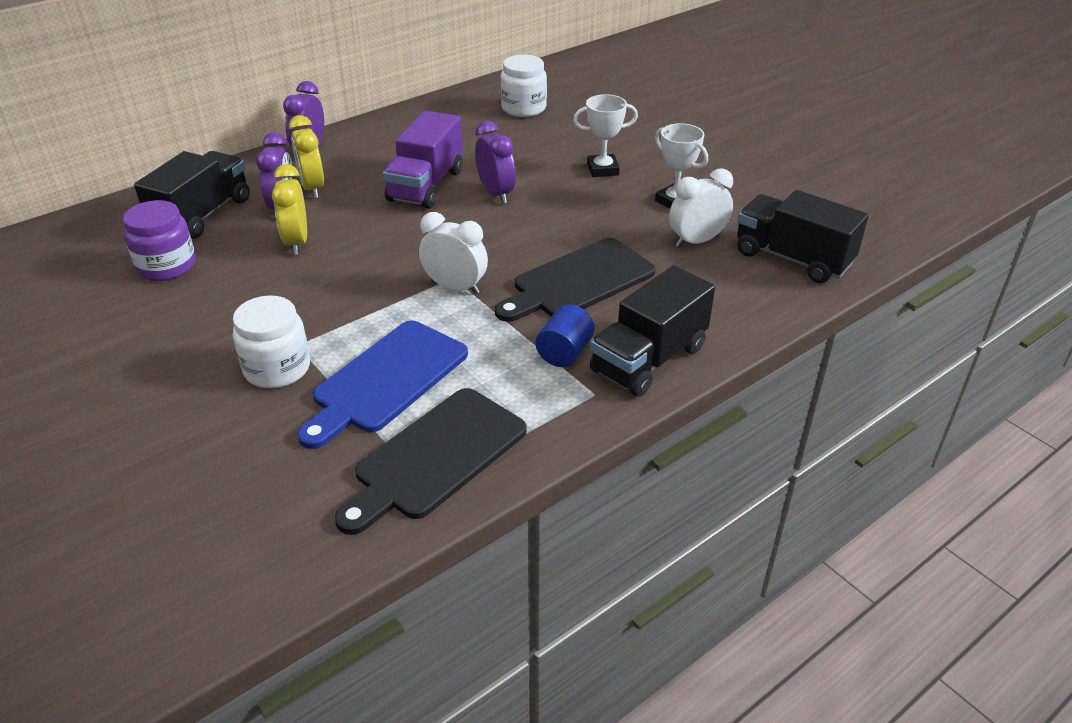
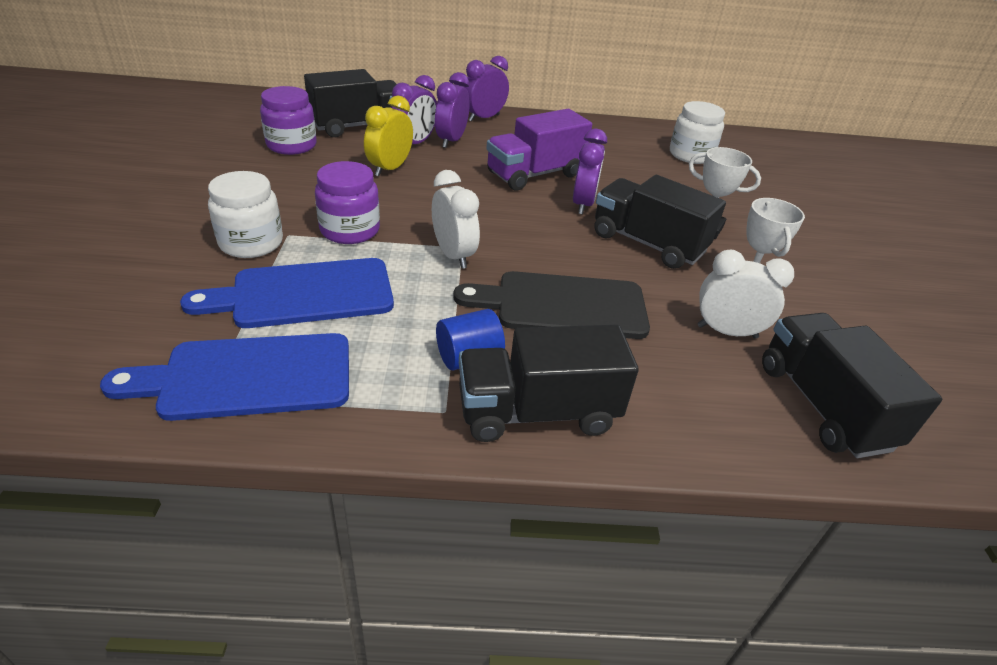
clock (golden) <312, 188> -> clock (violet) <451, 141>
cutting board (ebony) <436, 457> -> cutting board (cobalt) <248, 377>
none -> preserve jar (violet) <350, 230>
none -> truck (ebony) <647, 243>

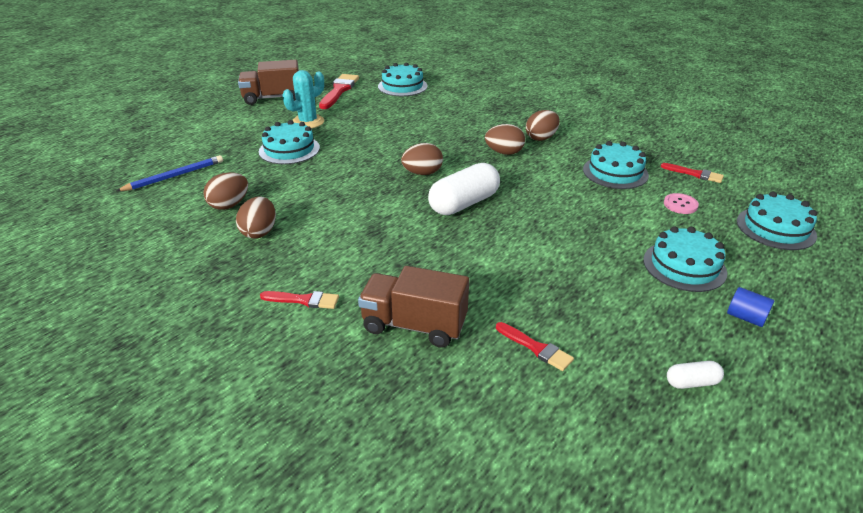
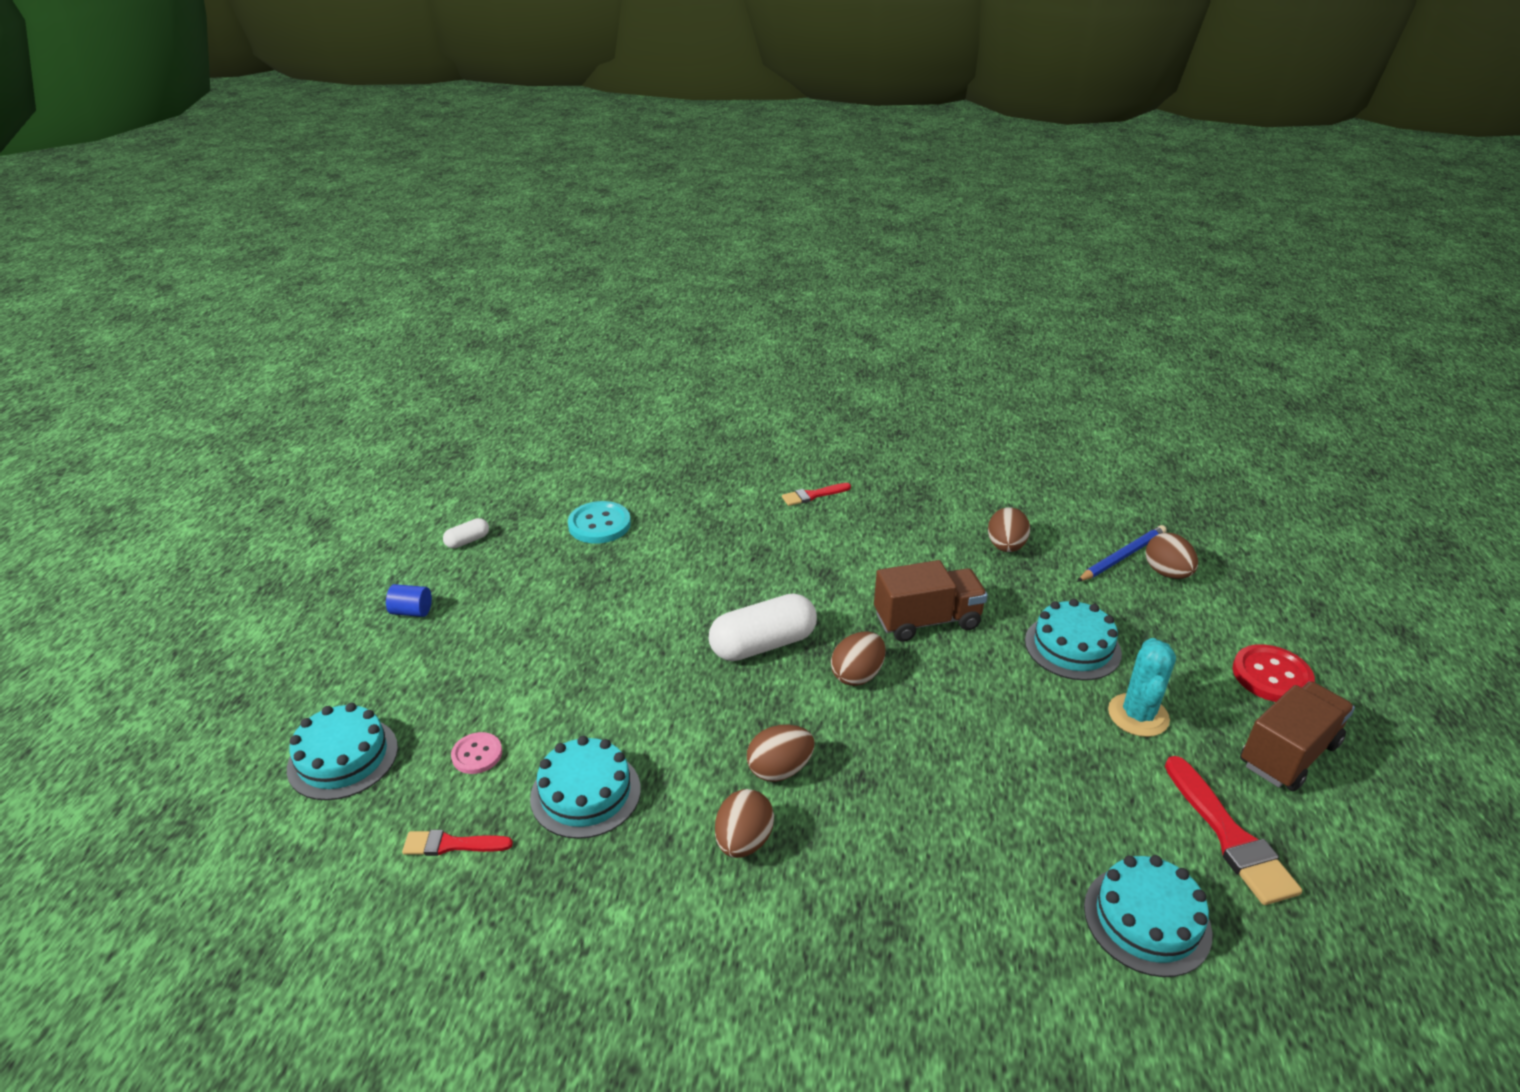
wooden pencil (cobalt) <174, 176> -> wooden pencil (cobalt) <1122, 556>, 150 degrees counterclockwise
toy egg (russet) <259, 232> -> toy egg (russet) <1166, 573>, relocated
truck (russet) <414, 325> -> truck (russet) <927, 621>, relocated
pill shape (white) <464, 203> -> pill shape (white) <763, 645>, 45 degrees clockwise
brush (red) <536, 348> -> shirt button (aqua) <599, 524>
layer cake (aqua) <684, 266> -> none
none -> shirt button (red) <1271, 676>

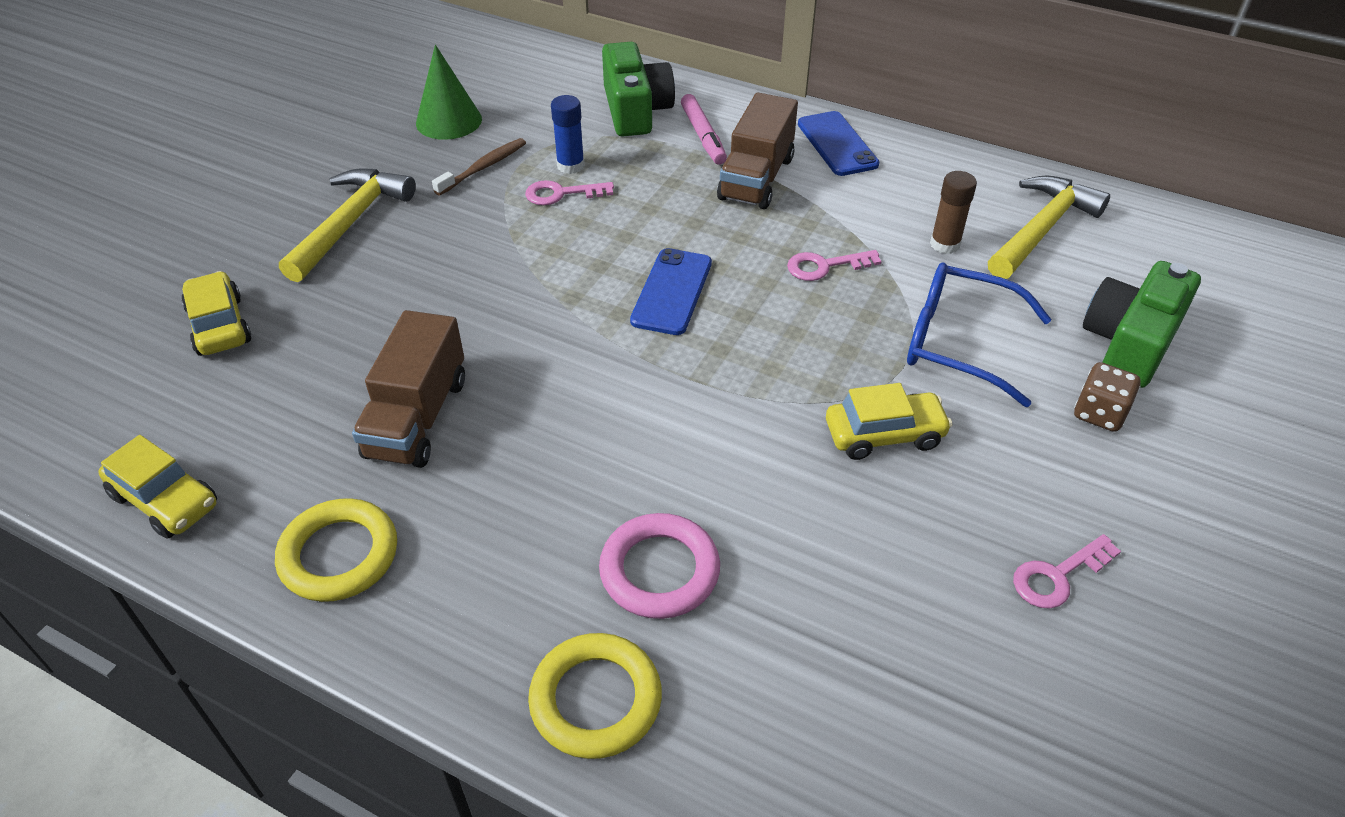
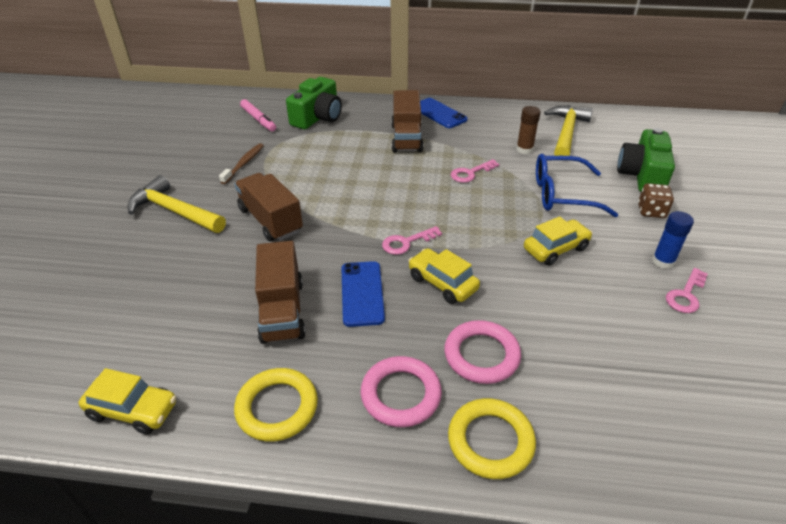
car (golden) <219, 325> -> car (golden) <442, 283>, relocated
hammer (golden) <350, 223> -> hammer (golden) <174, 211>, 60 degrees counterclockwise
cone shape (leaf-green) <449, 121> -> none
key (rosy) <561, 194> -> key (rosy) <406, 242>, relocated
glue (cobalt) <570, 166> -> glue (cobalt) <663, 261>, relocated
photo camera (leaf-green) <635, 110> -> photo camera (leaf-green) <318, 117>, 60 degrees clockwise
smartphone (cobalt) <671, 292> -> smartphone (cobalt) <362, 293>, relocated
felt pen (rosy) <703, 136> -> felt pen (rosy) <258, 119>, relocated
none -> truck (russet) <270, 220>
none -> ring (rosy) <401, 394>

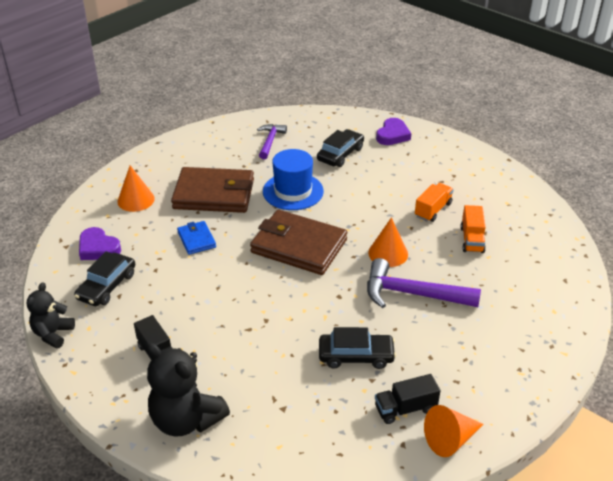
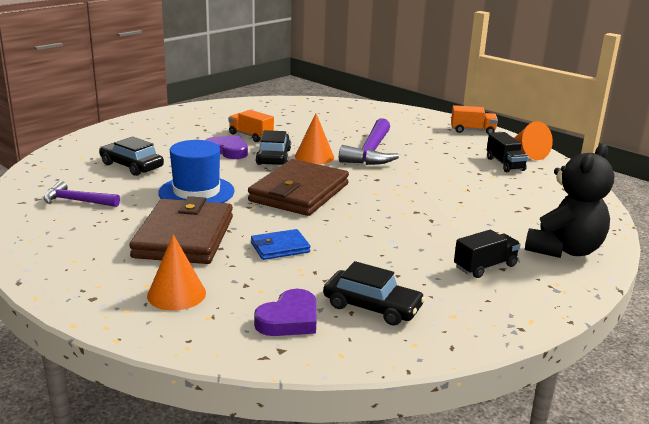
teddy bear (ebony) <53, 334> -> none
car (ebony) <356, 356> -> car (ebony) <273, 157>, relocated
heart (violet) <392, 135> -> heart (violet) <227, 151>, relocated
truck (bright orange) <472, 239> -> truck (bright orange) <472, 130>, relocated

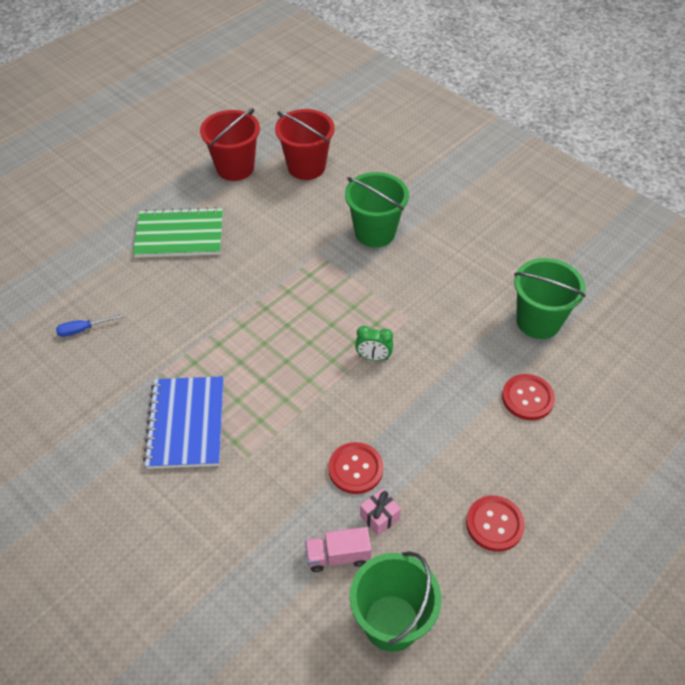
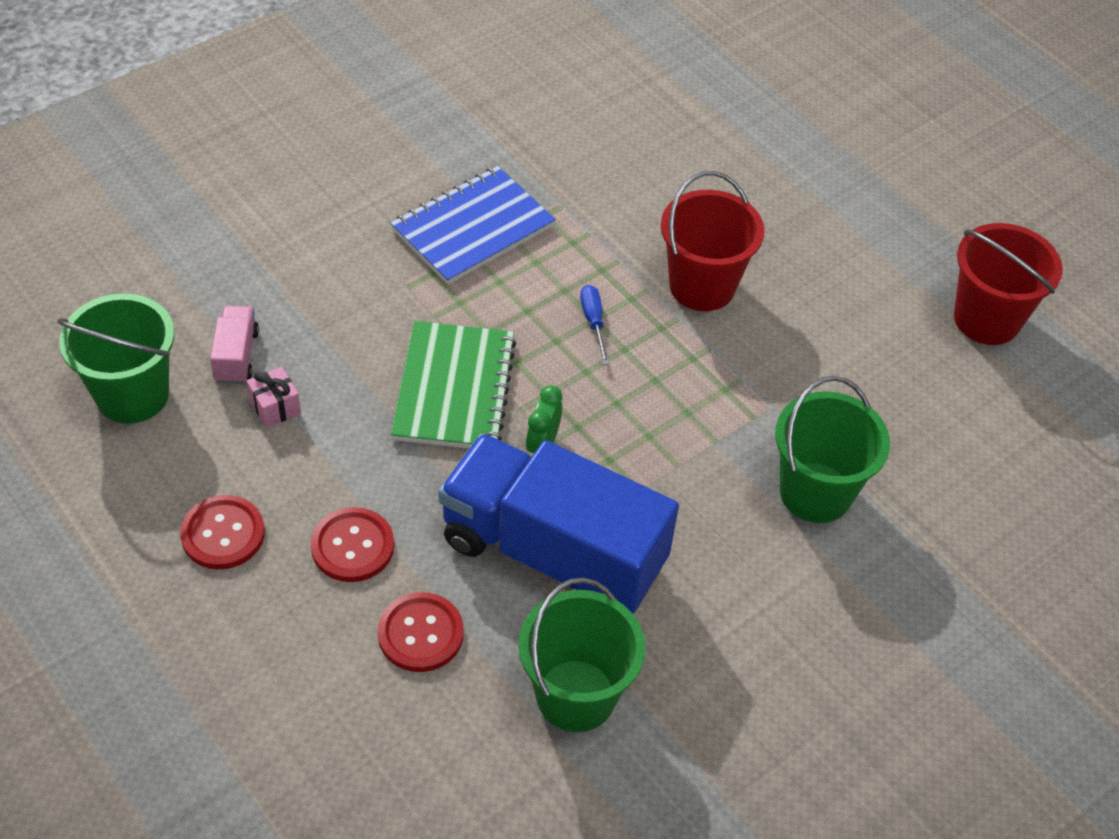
screwdriver (cobalt) <83, 330> -> screwdriver (cobalt) <593, 322>, relocated
exercise book (leaf-green) <179, 235> -> exercise book (leaf-green) <454, 389>, relocated
exercise book (cobalt) <186, 423> -> exercise book (cobalt) <472, 228>, 45 degrees counterclockwise
sand bucket (red) <306, 167> -> sand bucket (red) <702, 286>, relocated
shirt button (red) <355, 469> -> shirt button (red) <352, 546>, relocated
none -> truck (cobalt) <552, 553>

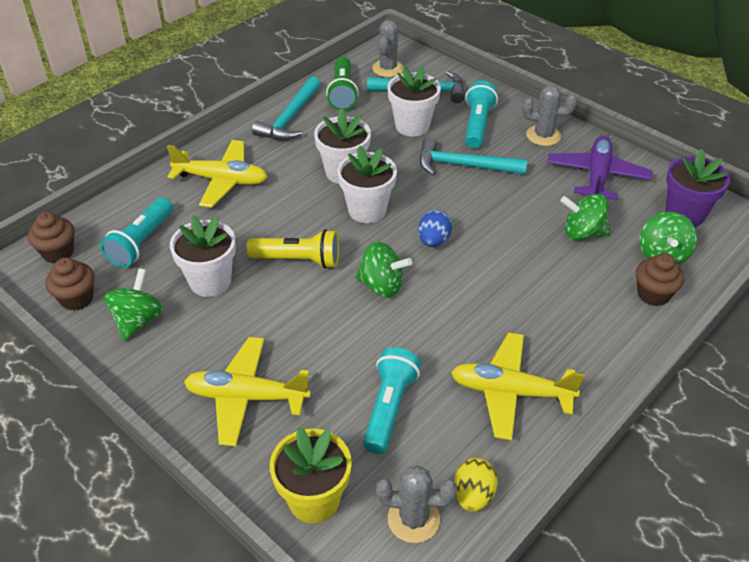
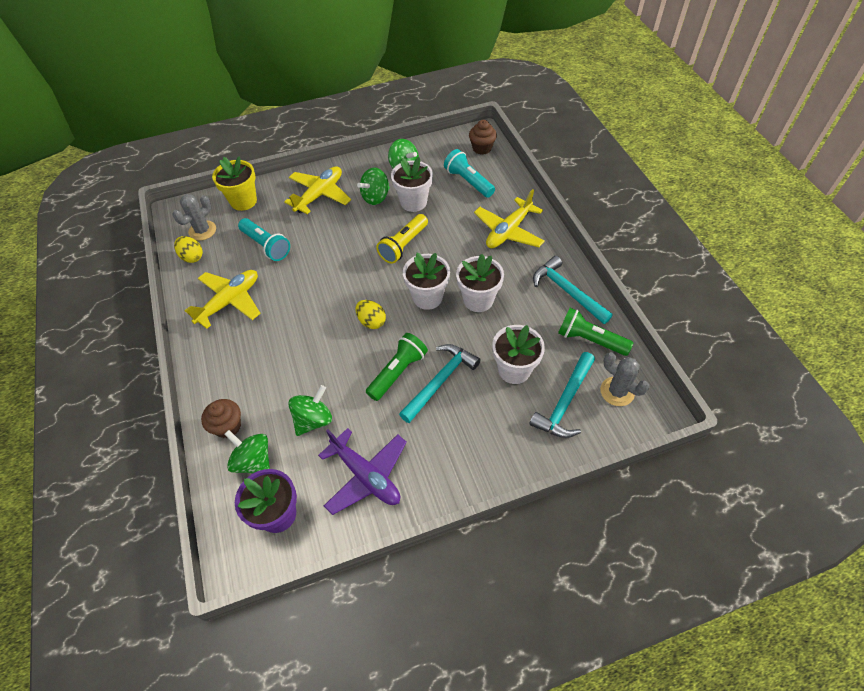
cupcake (russet) <77, 299> -> none
toy top (leaf-green) <381, 285> -> toy top (leaf-green) <376, 197>, relocated
toy egg (cobalt) <433, 241> -> toy egg (golden) <371, 321>
flashlight (aqua) <477, 125> -> none
prickly plant (gray) <543, 135> -> none
none -> flashlight (leaf-green) <398, 372>

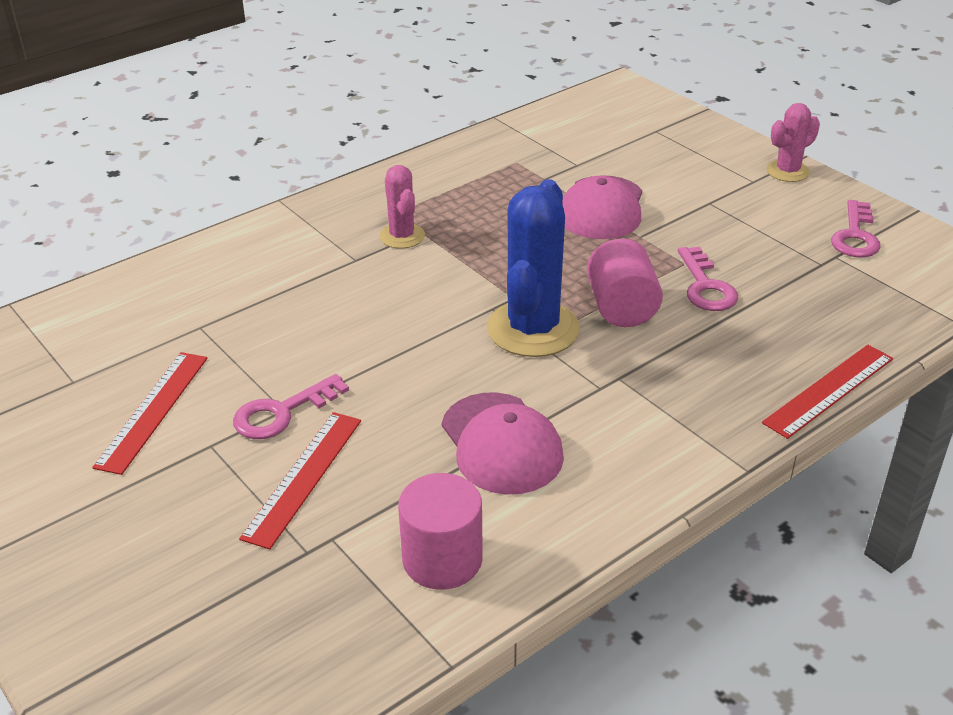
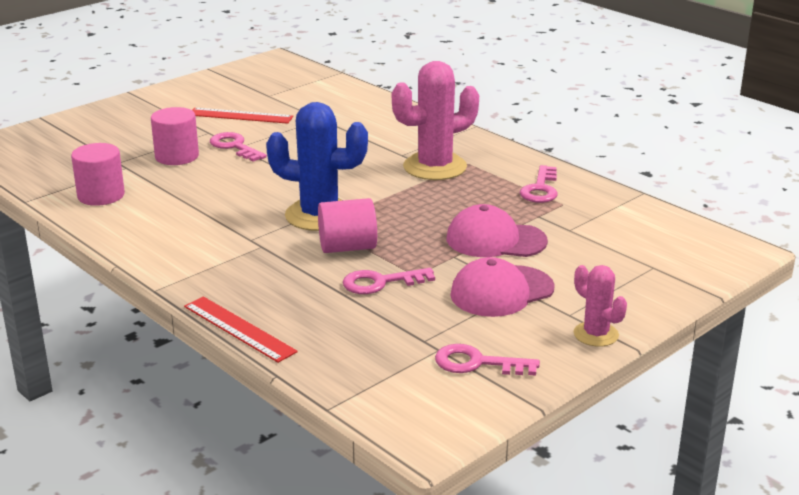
ruler (red) <303, 477> -> cylinder shape (rosy) <177, 156>
prickly plant (rosy) <402, 236> -> prickly plant (rosy) <435, 167>, x1.82
cap (rosy) <501, 444> -> cap (rosy) <501, 291>, relocated
none -> key (rosy) <540, 189>

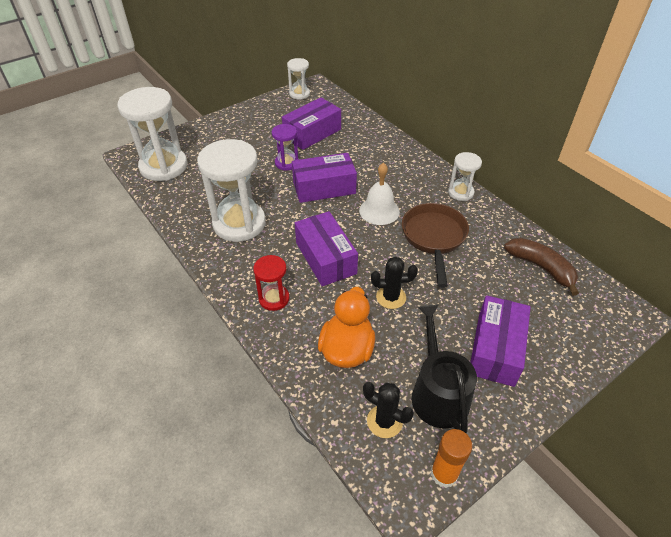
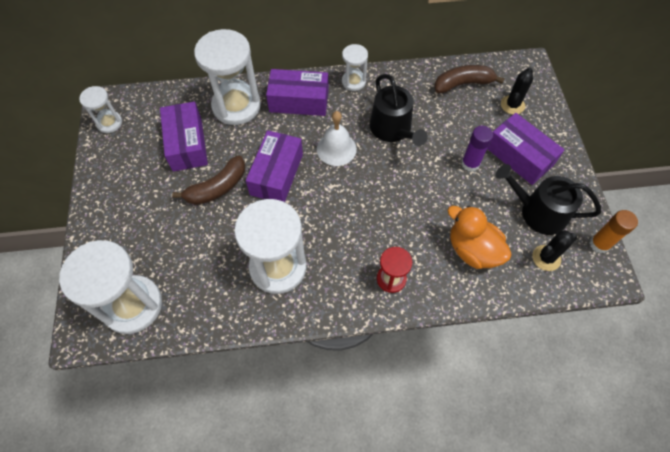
sandglass (violet) <287, 163> -> toy banana (russet) <217, 187>
parcel (violet) <326, 258> -> parcel (violet) <299, 101>, relocated
prickly plant (ebony) <391, 297> -> prickly plant (ebony) <512, 105>, relocated
frying pan (russet) <433, 238> -> sprinkling can (ebony) <393, 130>
none -> sandglass (white) <236, 106>
none -> glue (violet) <470, 164>

